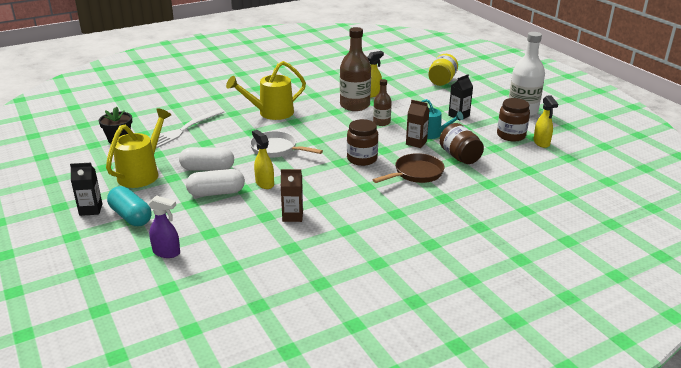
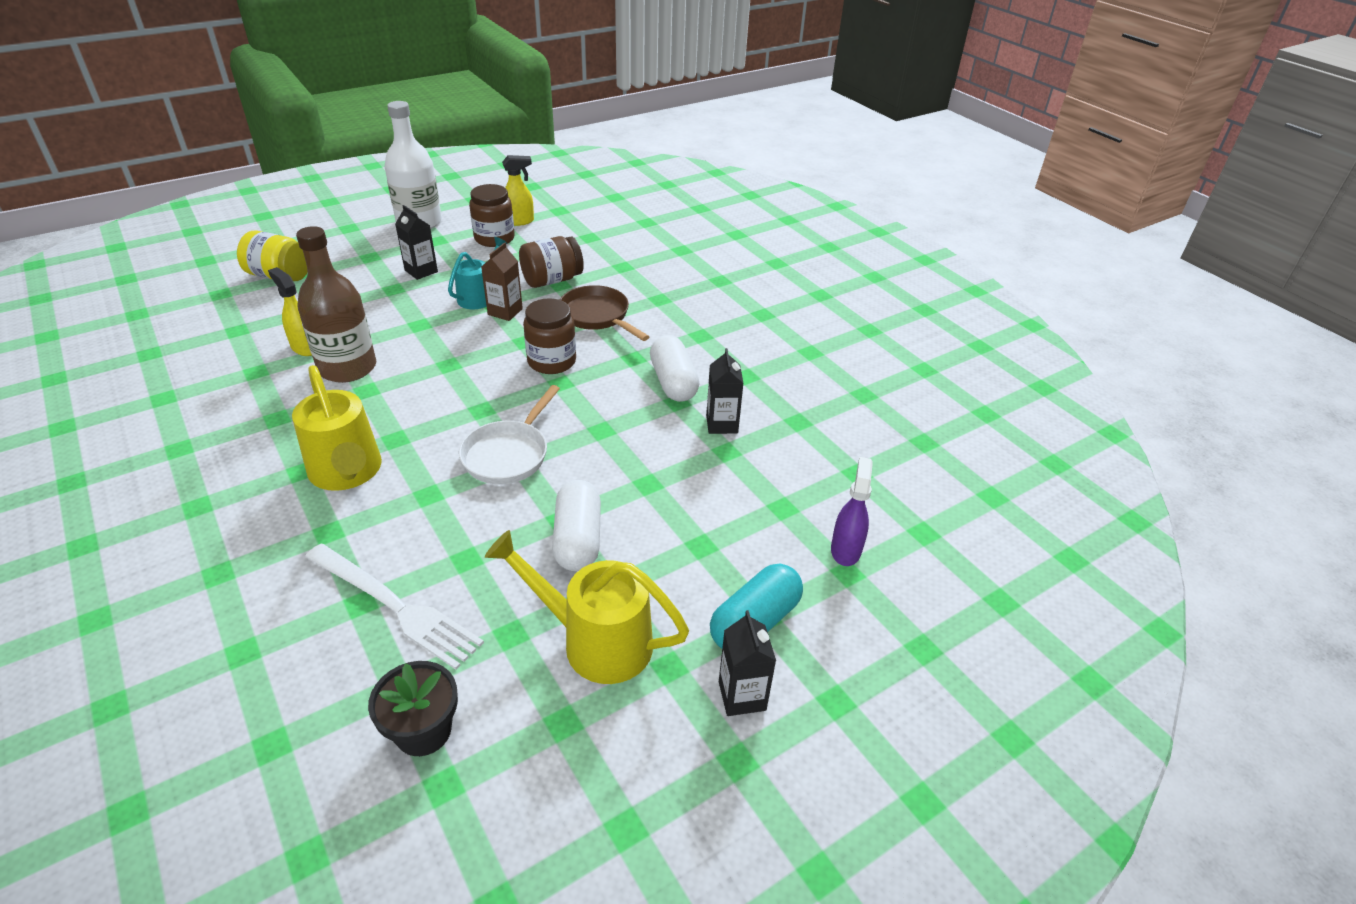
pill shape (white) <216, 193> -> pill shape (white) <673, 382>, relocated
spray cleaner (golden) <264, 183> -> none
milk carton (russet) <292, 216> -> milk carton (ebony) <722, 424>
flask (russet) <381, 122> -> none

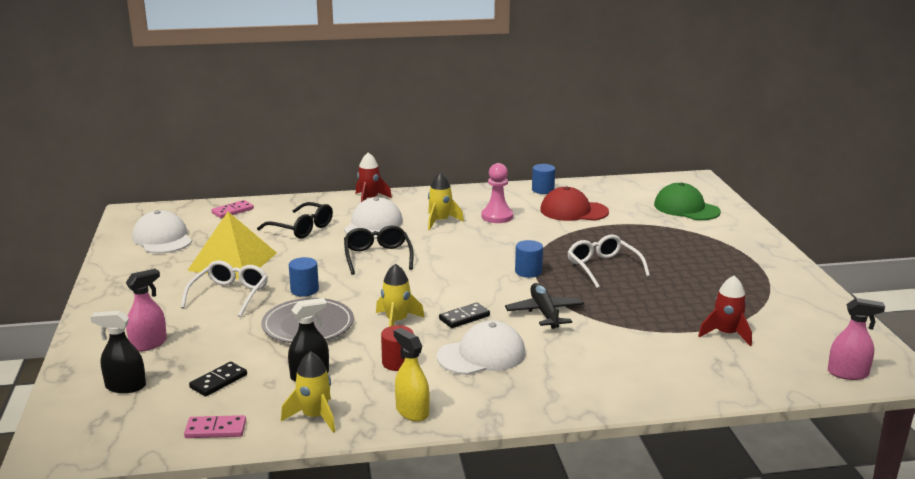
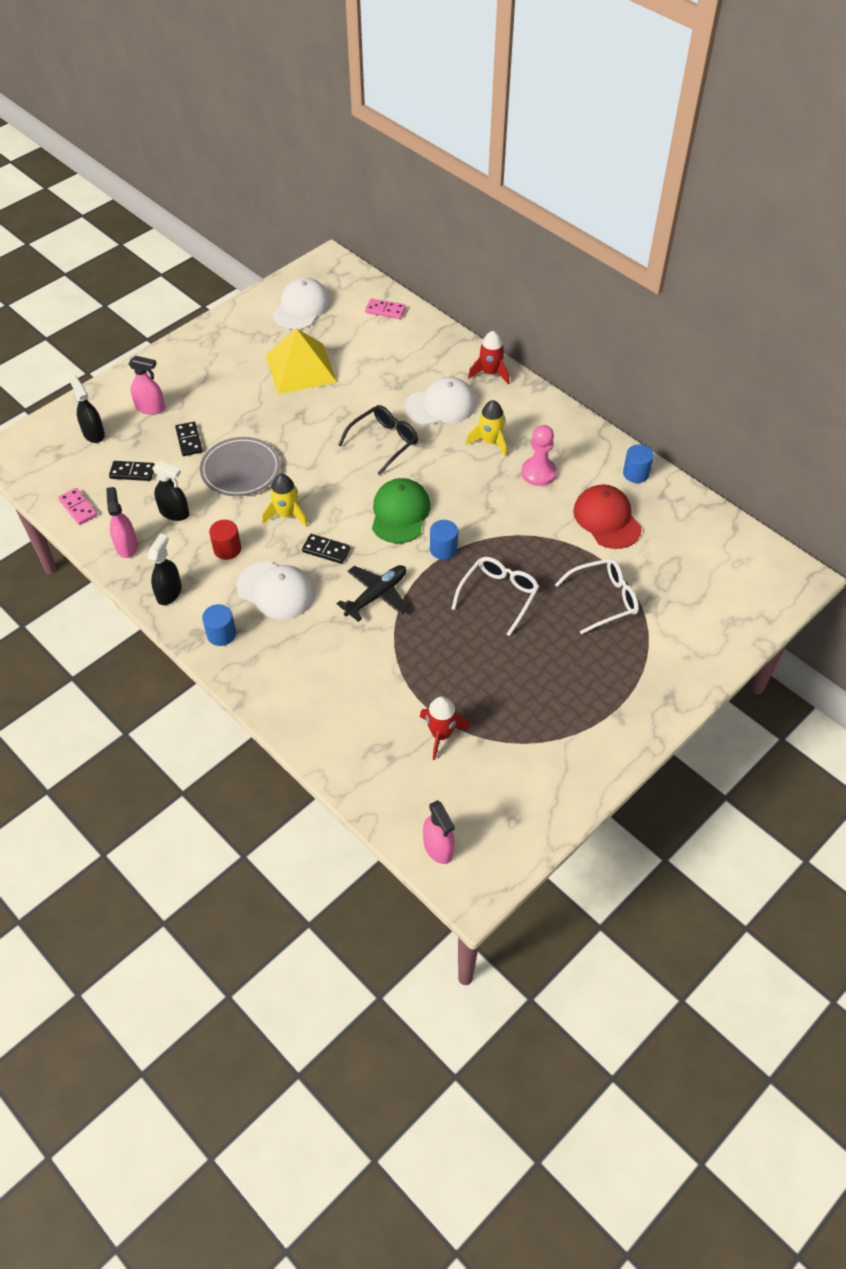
eyeglasses (white) <229, 295> -> eyeglasses (white) <604, 599>, relocated
eyeglasses (ebony) <302, 228> -> none
spaceship (golden) <315, 416> -> spray cleaner (rosy) <126, 546>
cylinder shape (cobalt) <304, 290> -> cylinder shape (cobalt) <221, 634>, relocated
spray cleaner (golden) <412, 411> -> spray cleaner (ebony) <169, 592>
cap (leaf-green) <686, 208> -> cap (leaf-green) <400, 513>, relocated
none -> domino (ebony) <189, 440>

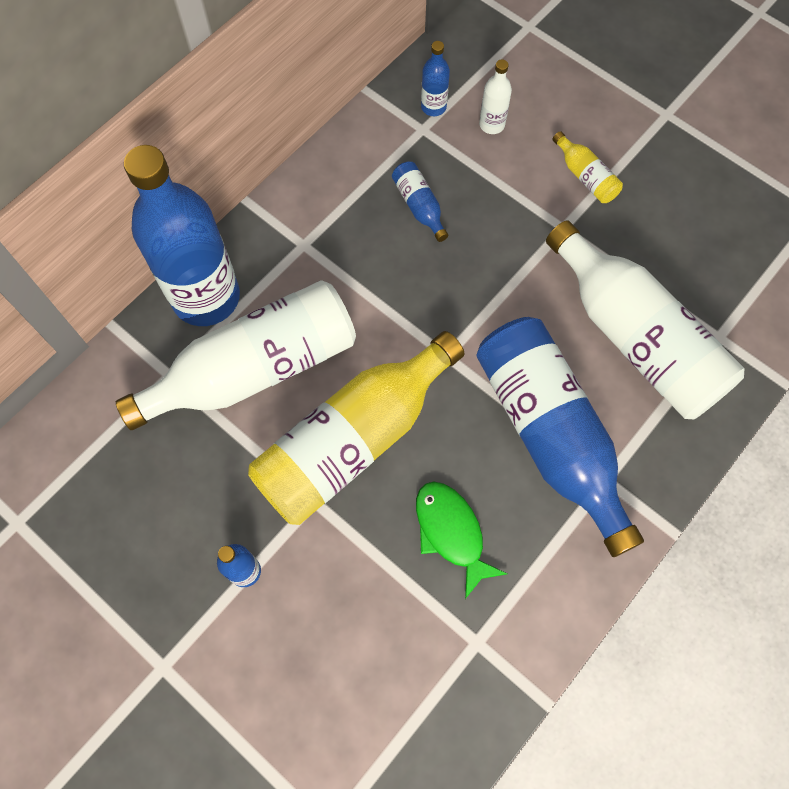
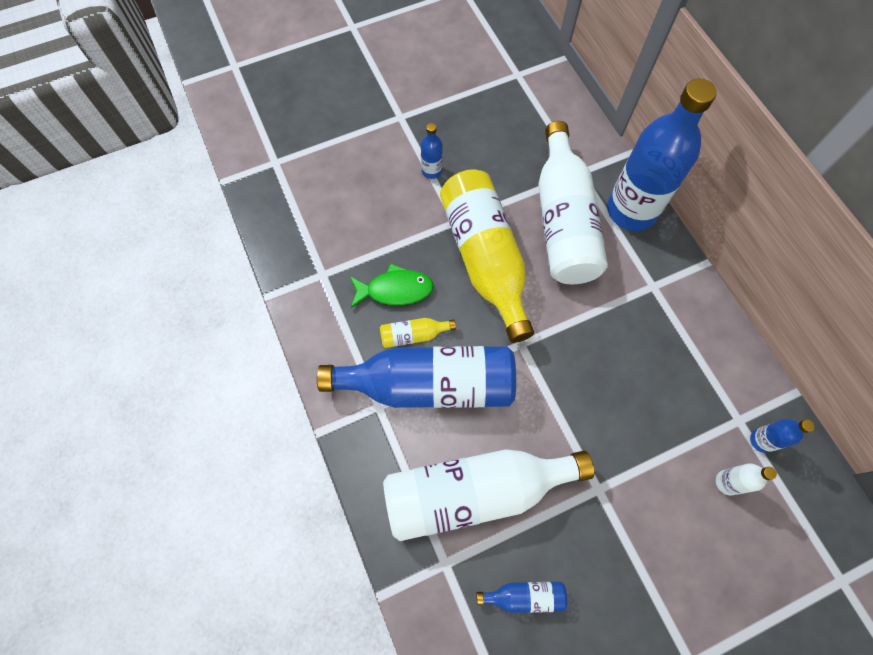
flask (cobalt) <419, 206> -> flask (cobalt) <524, 596>, relocated
flask (golden) <585, 176> -> flask (golden) <413, 335>, relocated

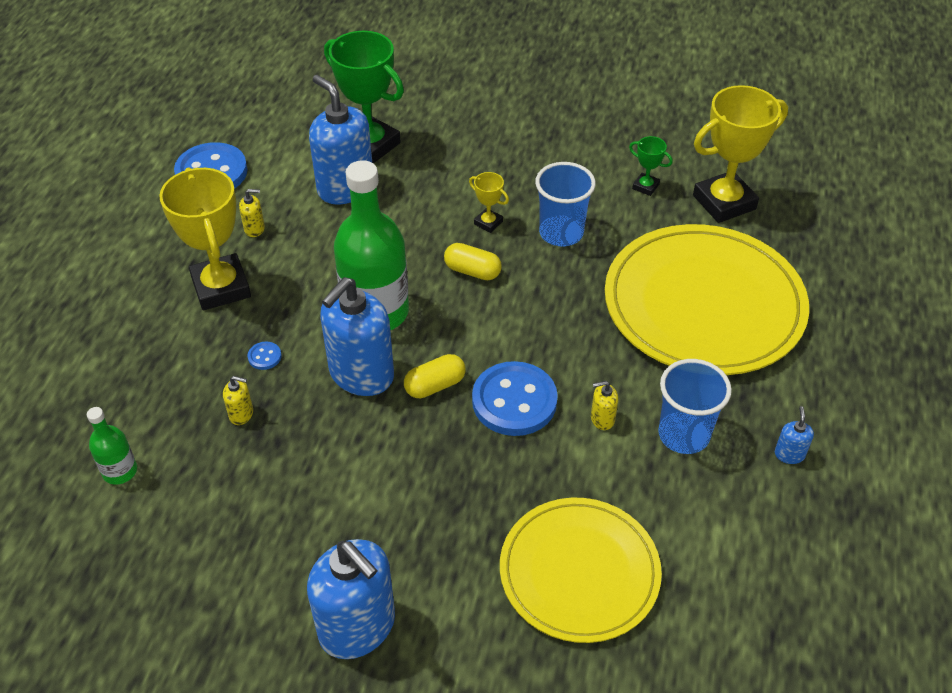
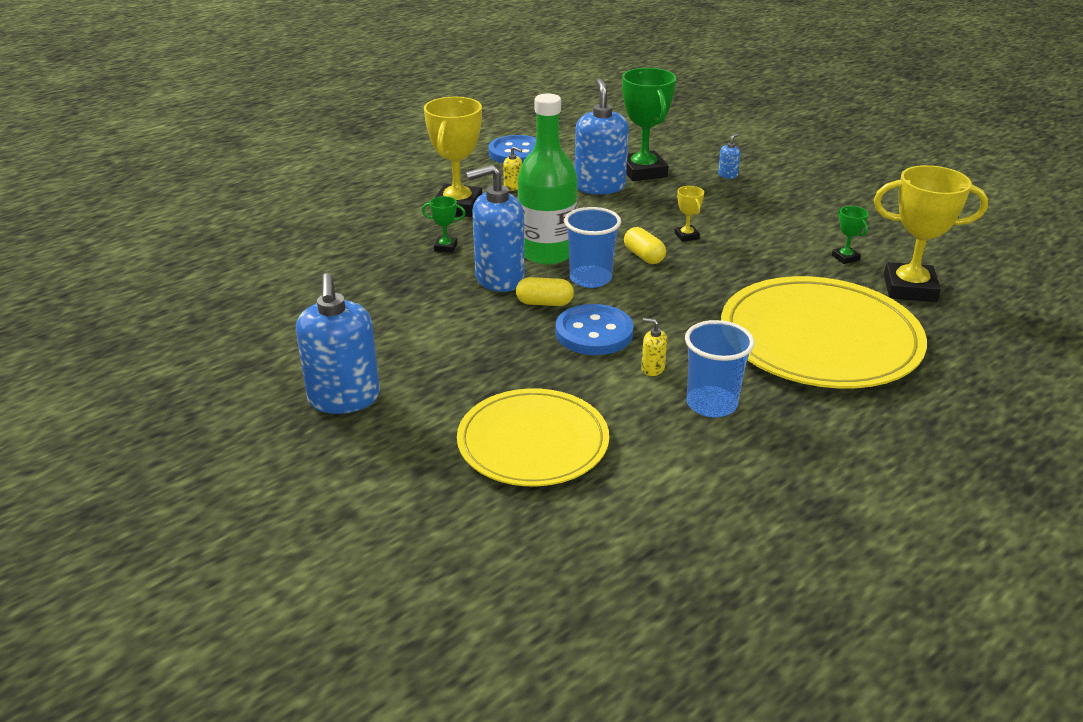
flask (leaf-green) <120, 471> -> none
soap dispenser (golden) <241, 414> -> none
shirt button (cobalt) <264, 357> -> prize cup (leaf-green) <445, 247>
cup (cobalt) <561, 233> -> cup (cobalt) <590, 278>, relocated
soap dispenser (cobalt) <789, 454> -> soap dispenser (cobalt) <727, 175>, relocated

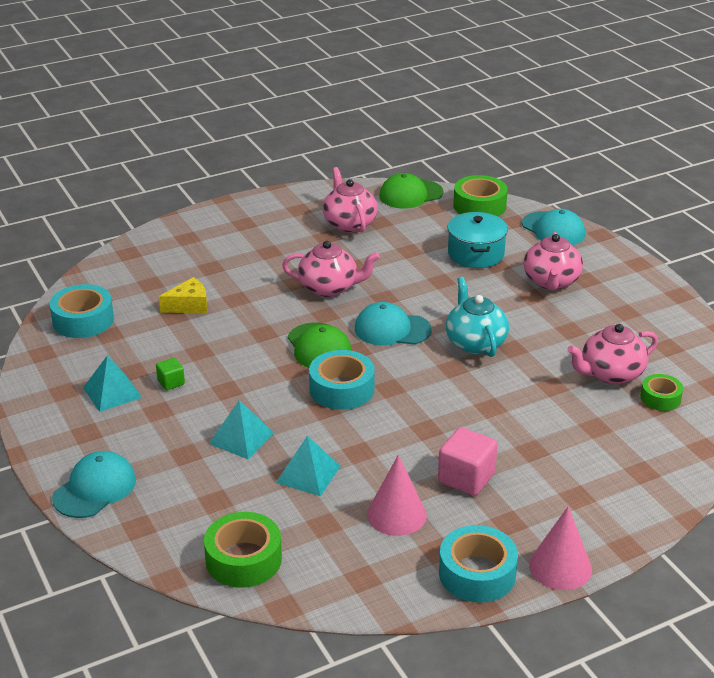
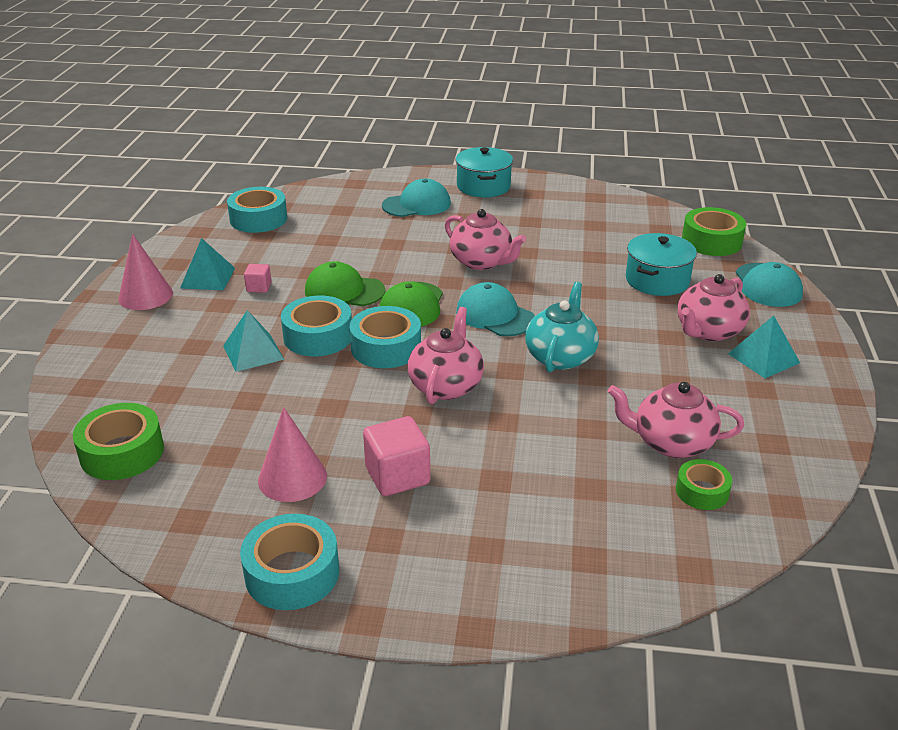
cap (aqua) <95, 488> -> cap (aqua) <417, 204>, relocated
cube (leaf-green) <171, 382> -> cube (rosy) <259, 287>
cheese wedge (golden) <189, 305> -> none
solid pyramid (aqua) <308, 474> -> solid pyramid (aqua) <763, 358>, relocated
china teapot (rosy) <349, 223> -> china teapot (rosy) <446, 386>, relocated
cap (leaf-green) <410, 194> -> cap (leaf-green) <344, 291>, relocated
cone shape (rosy) <560, 567> -> cone shape (rosy) <145, 296>, relocated
none -> roll of tape (aqua) <318, 336>
none -> stockpot (aqua) <483, 186>

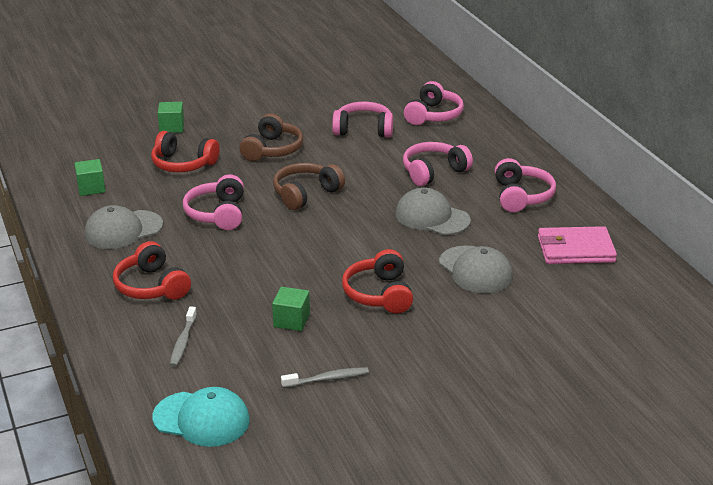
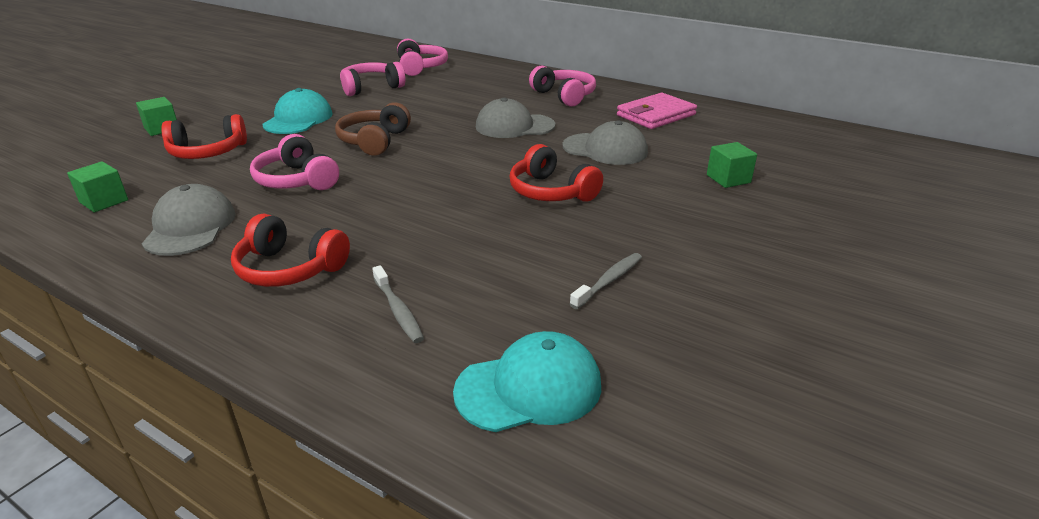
cap (gray) <123, 230> -> cap (gray) <190, 227>, 150 degrees clockwise
headset (russet) <272, 150> -> cap (aqua) <298, 119>
cube (leaf-green) <291, 320> -> cube (leaf-green) <728, 179>, relocated
headset (rosy) <433, 172> -> none

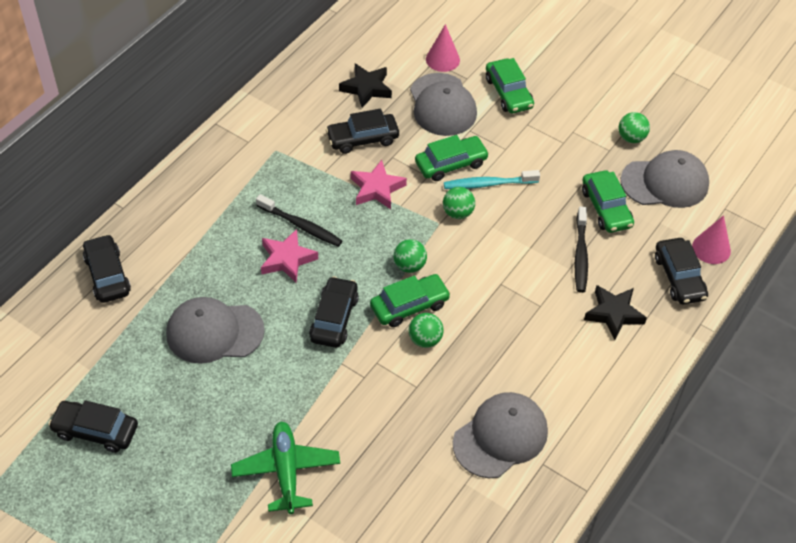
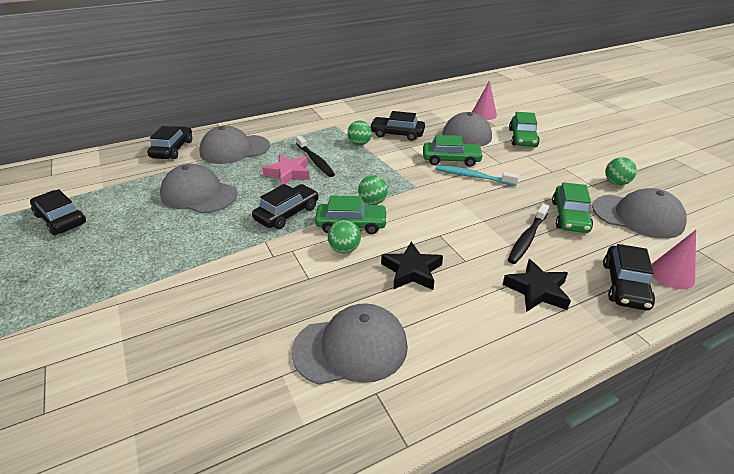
toy plane (leaf-green) <286, 471> -> none
five-pointed star (ebony) <366, 88> -> five-pointed star (ebony) <412, 271>, relocated
five-pointed star (rosy) <377, 189> -> none
sphere (leaf-green) <458, 213> -> sphere (leaf-green) <359, 144>, relocated
none -> cap (gray) <234, 149>

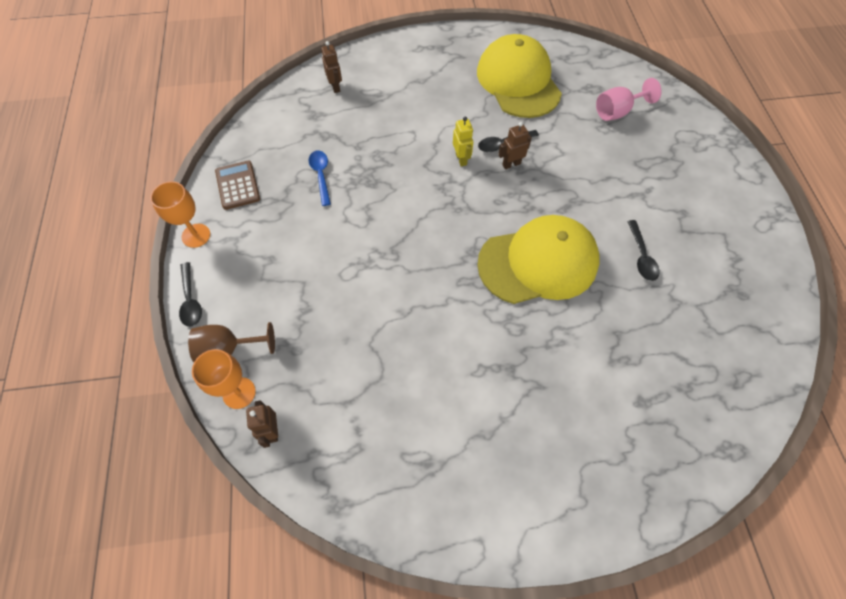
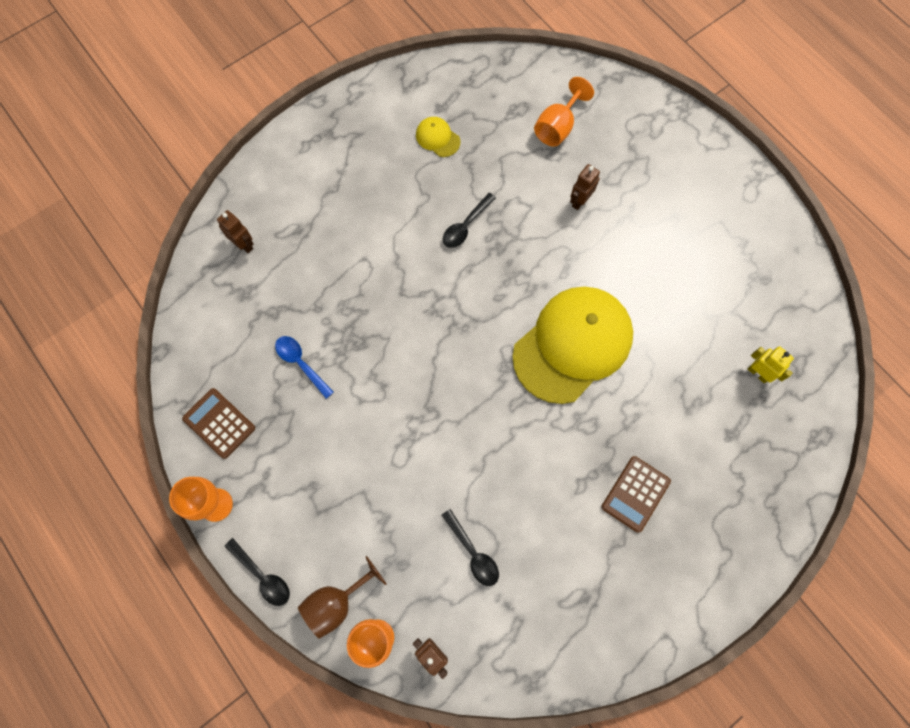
toy robot (golden) <461, 159> -> toy robot (golden) <758, 373>, relocated
cap (golden) <518, 81> -> cap (golden) <437, 138>, x0.40
toy robot (russet) <511, 164> -> toy robot (russet) <579, 201>, relocated
wine glass (rosy) <617, 112> -> wine glass (bright orange) <557, 127>
tablespoon (ebony) <641, 256> -> tablespoon (ebony) <473, 553>, relocated
none -> adding machine (russet) <635, 494>

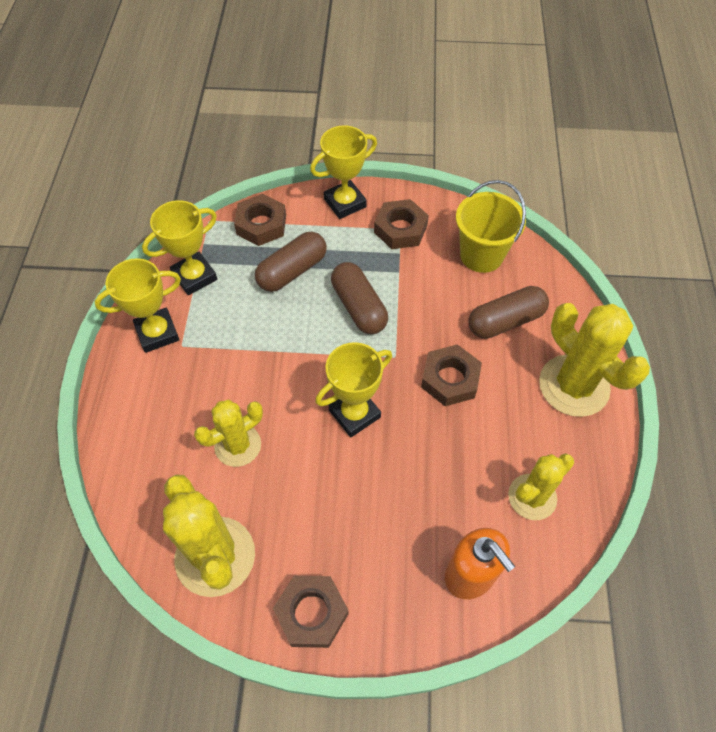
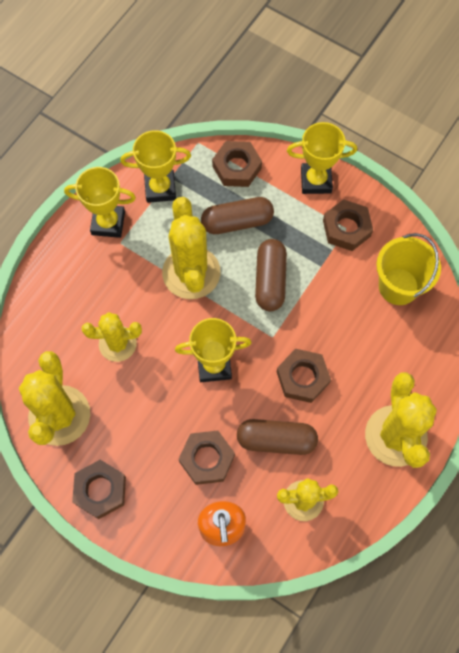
pill shape (russet) <505, 321> -> pill shape (russet) <276, 440>, relocated
none -> prickly plant (golden) <191, 273>
none -> hexagon nut (russet) <207, 459>

